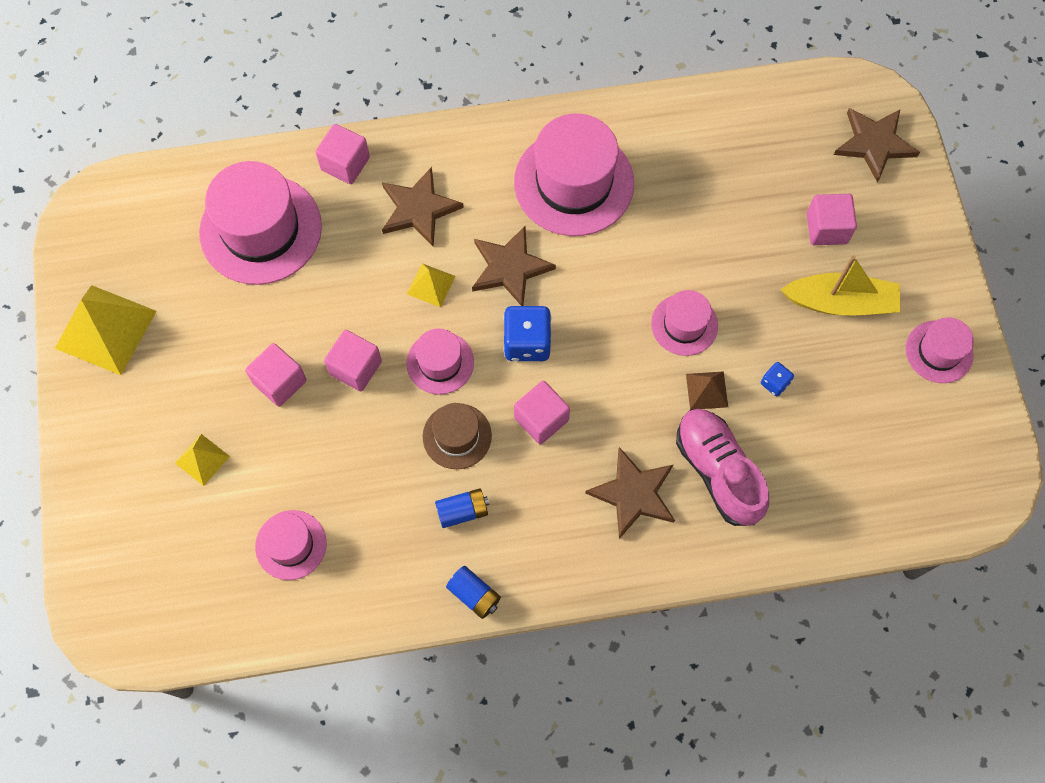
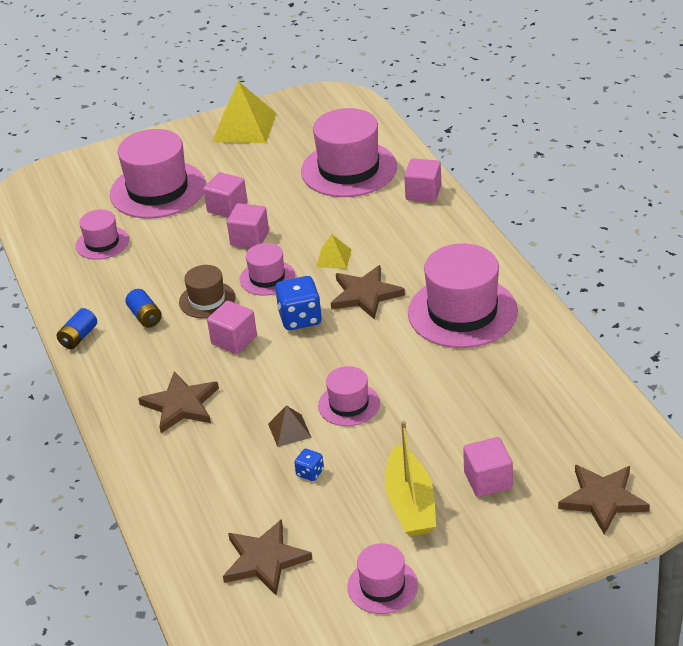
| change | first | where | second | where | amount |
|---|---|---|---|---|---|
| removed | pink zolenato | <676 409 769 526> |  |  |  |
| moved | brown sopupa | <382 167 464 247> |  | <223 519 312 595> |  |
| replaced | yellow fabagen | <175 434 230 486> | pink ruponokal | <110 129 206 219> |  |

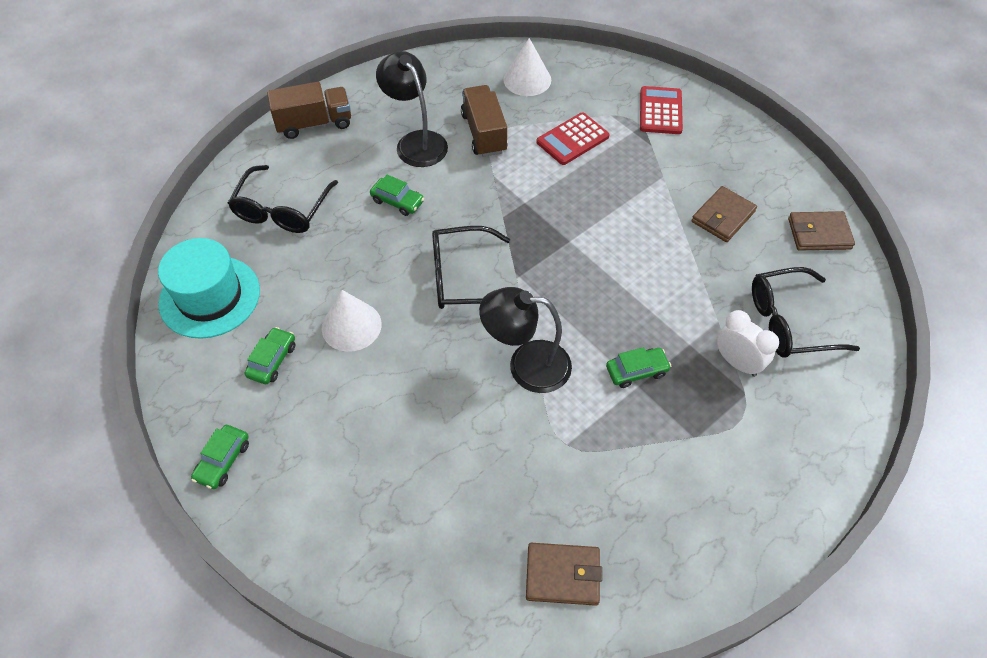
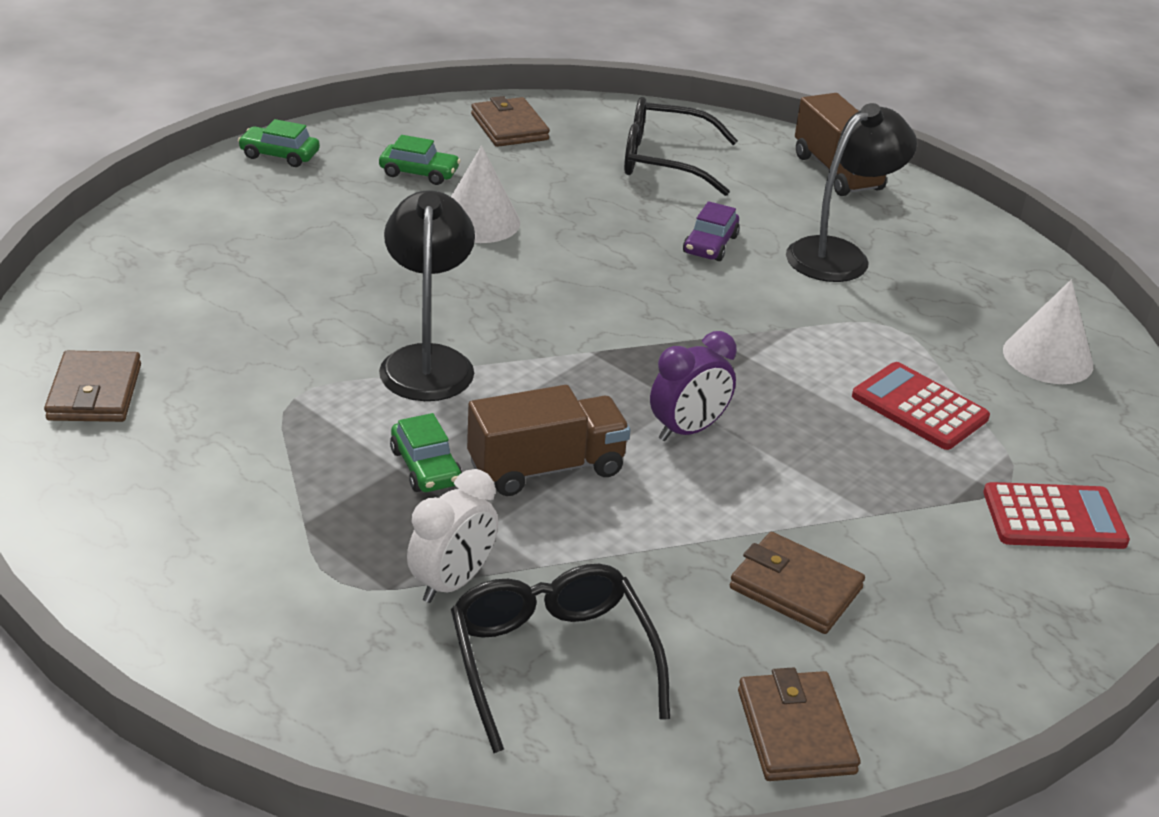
| change | first | where | second | where | amount |
|---|---|---|---|---|---|
| removed | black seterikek | <432 226 510 309> |  |  |  |
| added |  |  | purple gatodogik | <650 331 737 441> |  |
| moved | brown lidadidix | <461 85 508 157> |  | <467 385 630 496> |  |
| replaced | turquoise ruponokal | <158 238 260 339> | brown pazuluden | <471 96 550 147> |  |
| recoloured | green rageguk | <370 175 424 216> | purple rageguk | <683 201 740 261> |  |

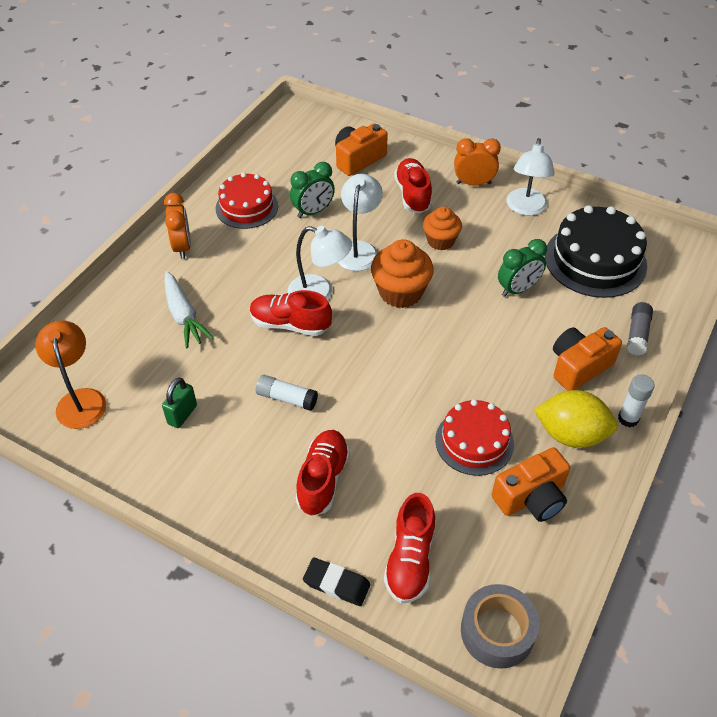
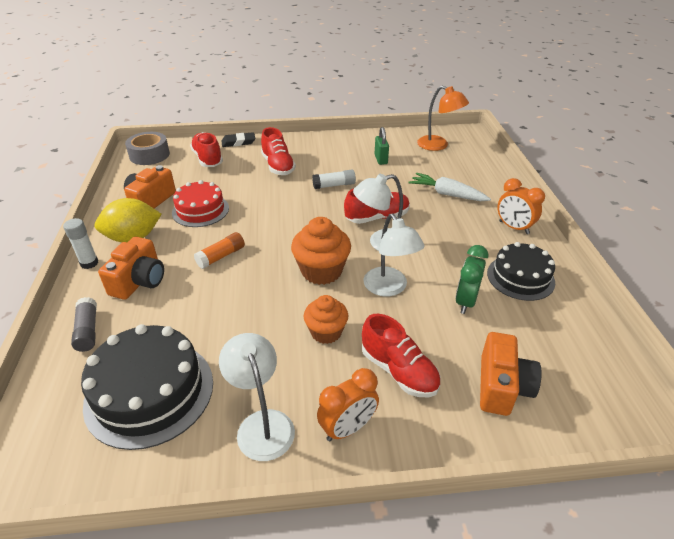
| change | first | where | second | where | amount |
|---|---|---|---|---|---|
| removed | green gatodogik | <498 239 547 297> |  |  |  |
| added |  |  | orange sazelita | <194 232 245 269> |  |
| recoloured | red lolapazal | <216 172 278 229> | black lolapazal | <487 242 555 301> |  |

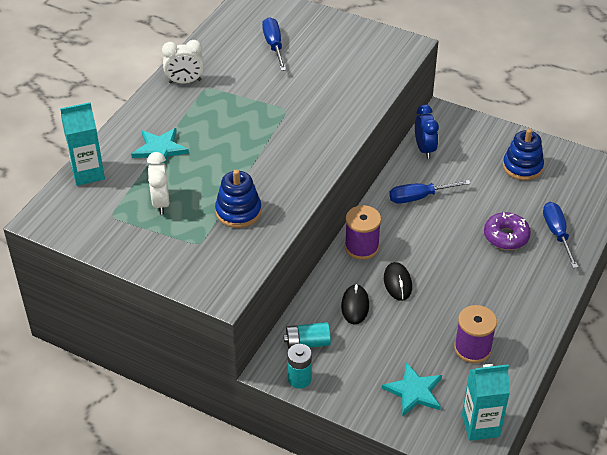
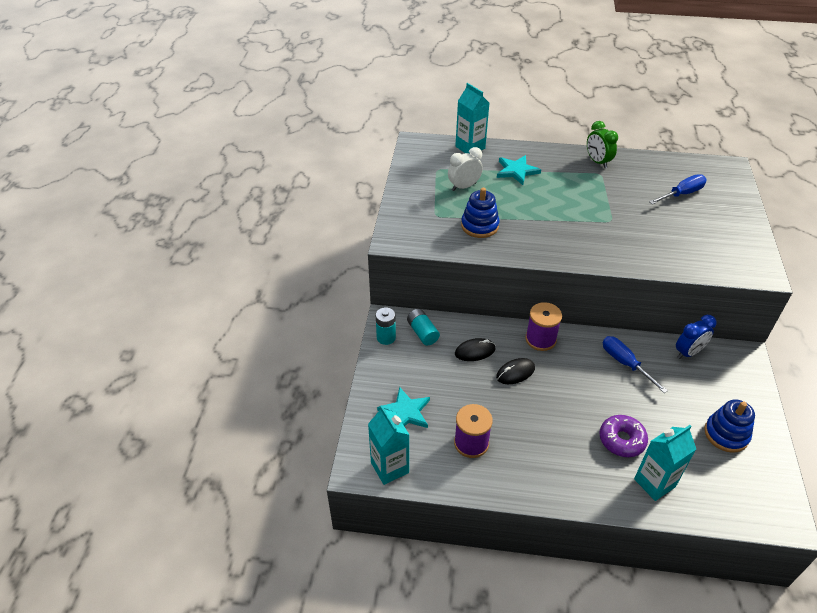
| change | first | where | second | where | amount |
|---|---|---|---|---|---|
| replaced | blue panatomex | <543 202 578 268> | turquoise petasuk | <634 425 696 501> |  |
| recoloured | white gatodogik | <162 40 204 83> | green gatodogik | <587 121 618 168> |  |

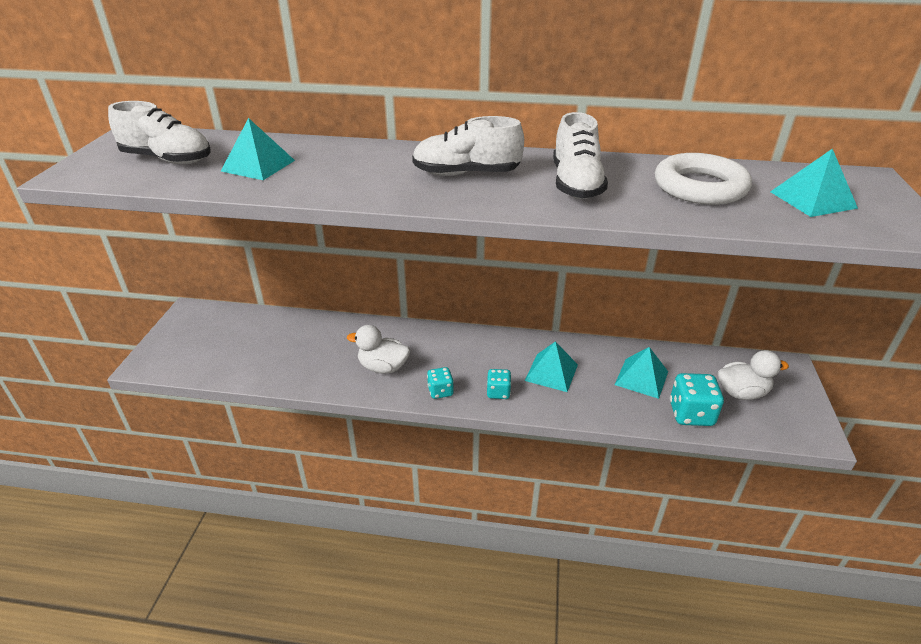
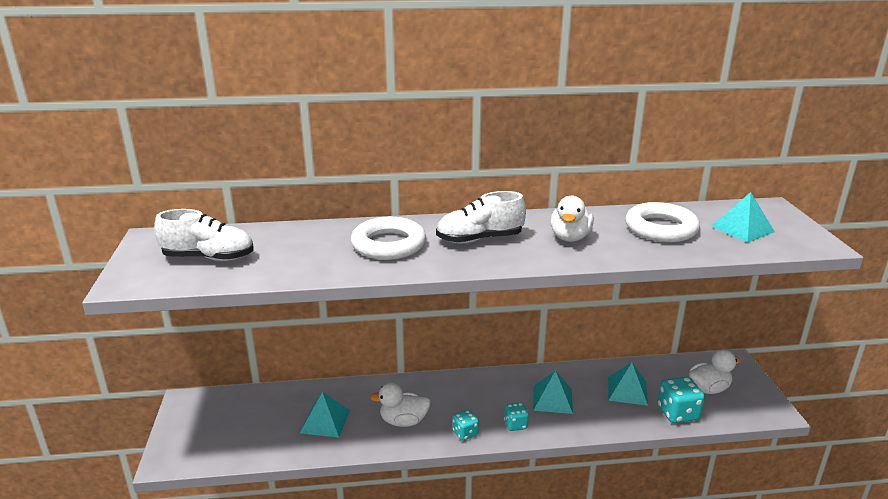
| change | first | where | second | where | amount |
|---|---|---|---|---|---|
| added |  |  | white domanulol | <351 217 426 260> |  |
| moved | turquoise fabagen | <221 118 295 180> |  | <300 392 350 438> |  |
| replaced | white zolenato | <553 112 608 199> | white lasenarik | <550 196 594 242> |  |

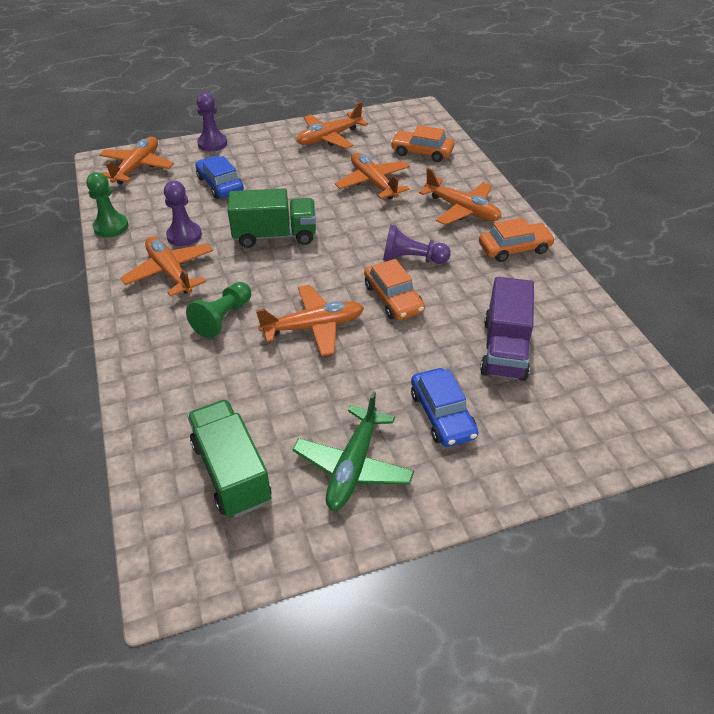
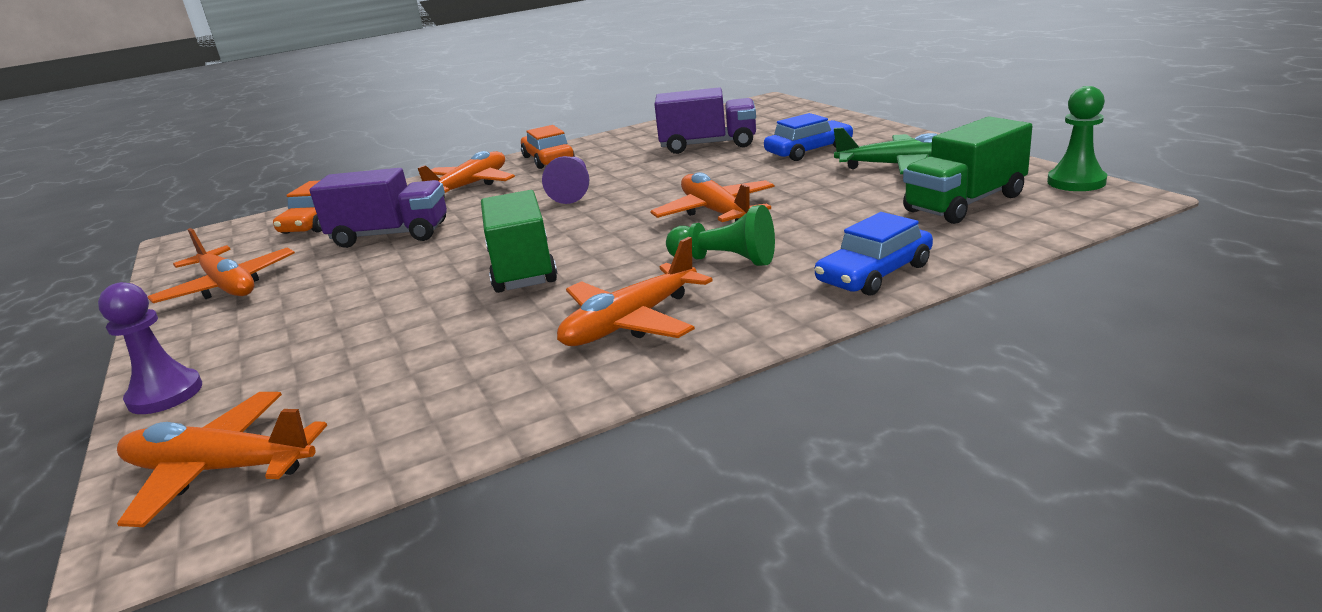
| change | first | where | second | where | amount |
|---|---|---|---|---|---|
| removed | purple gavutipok | <164 181 202 246> |  |  |  |
| removed | orange rageguk | <364 259 425 320> |  |  |  |
| moved | green gavutipok | <86 172 129 237> |  | <1047 86 1107 191> |  |
| moved | blue rageguk | <195 156 244 199> |  | <815 212 933 296> |  |
| replaced | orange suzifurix | <335 153 410 200> | purple lidadidix | <310 168 447 248> |  |

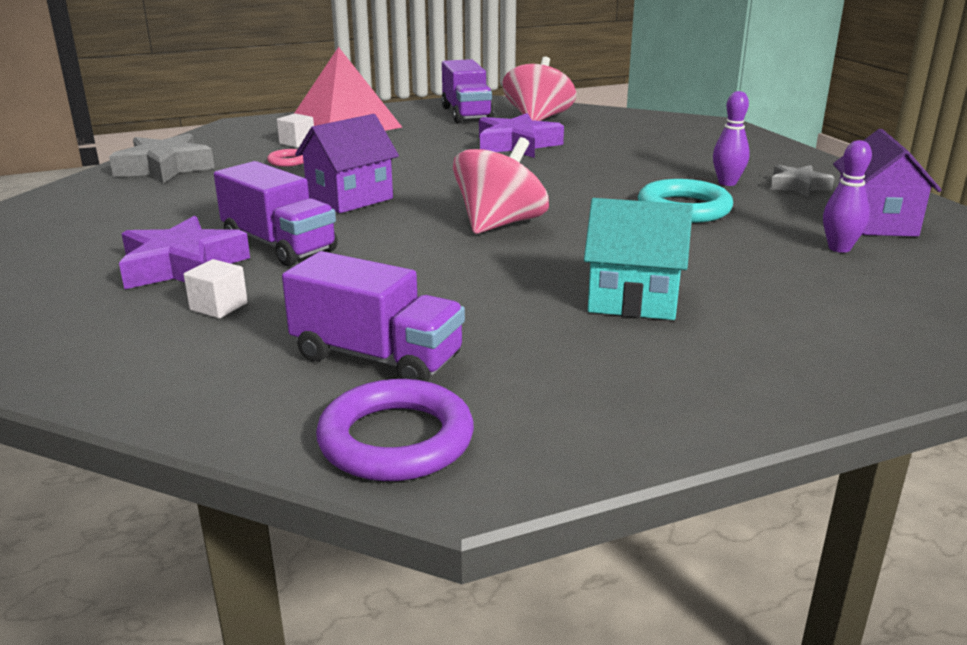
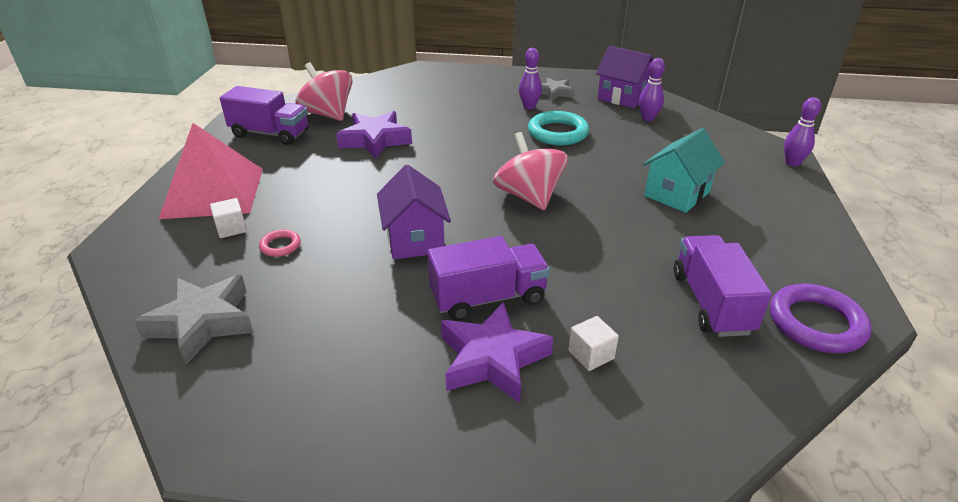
| change | first | where | second | where | amount |
|---|---|---|---|---|---|
| added |  |  | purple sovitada | <784 97 821 167> |  |
| turned | purple lidadidix | <282 251 465 382> |  | <674 235 772 337> | 60 degrees counterclockwise |

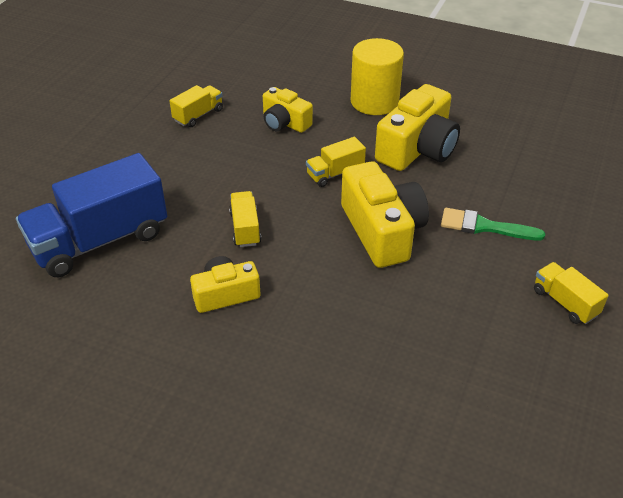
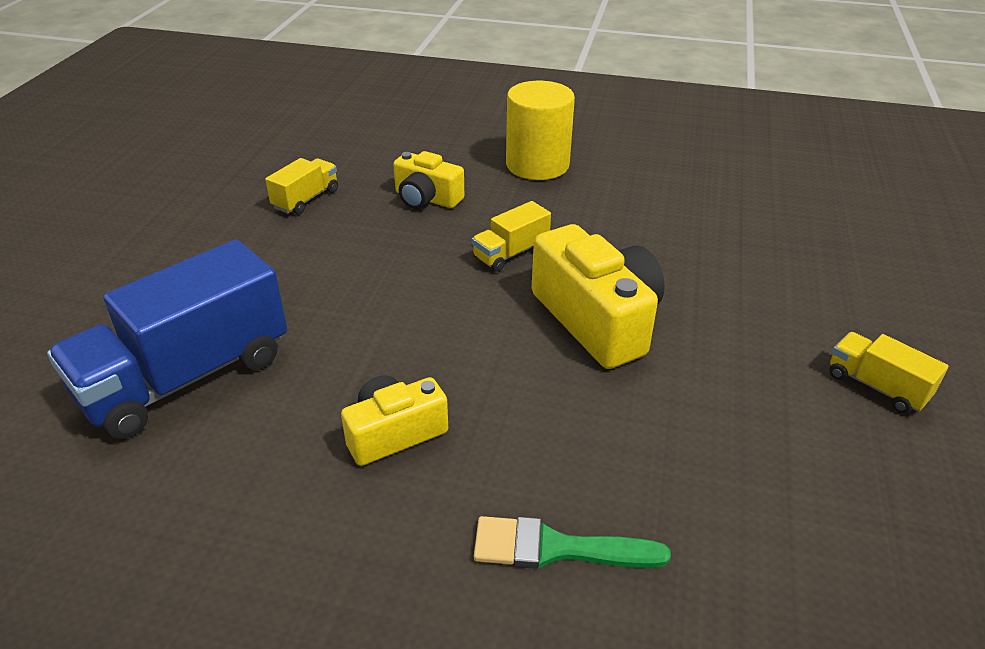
| change | first | where | second | where | amount |
|---|---|---|---|---|---|
| removed | yellow lidadidix | <229 191 261 247> |  |  |  |
| removed | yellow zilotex | <375 84 460 171> |  |  |  |
| moved | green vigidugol | <441 208 545 241> |  | <474 516 671 569> |  |

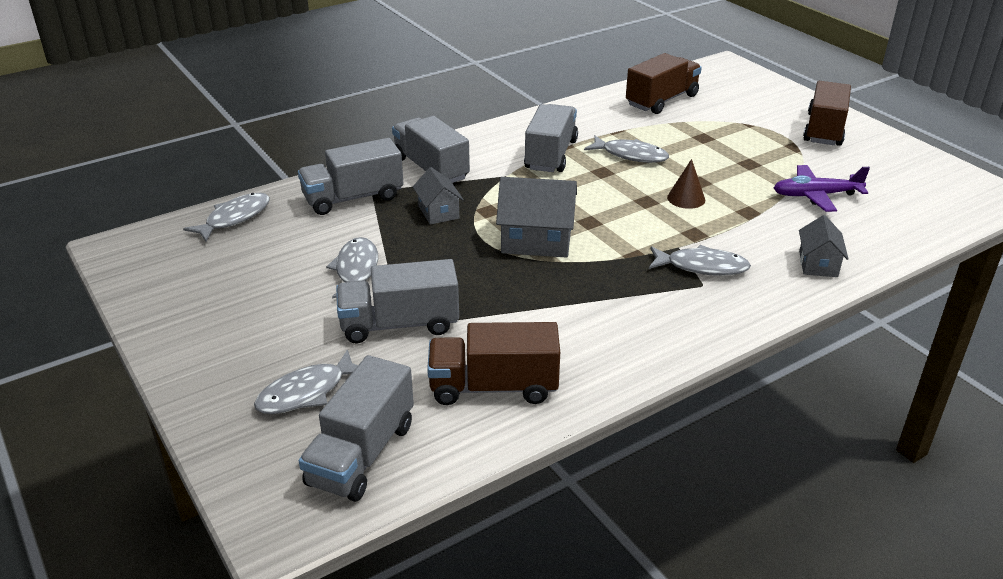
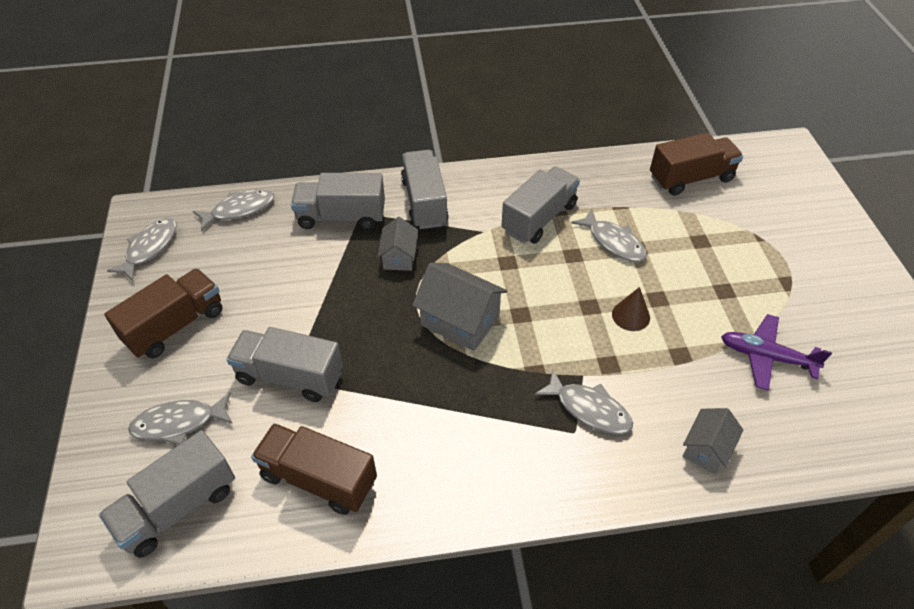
| change | first | where | second | where | amount |
|---|---|---|---|---|---|
| moved | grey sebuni | <326 237 378 298> |  | <107 218 177 281> |  |
| moved | brown lidadidix | <803 81 851 146> |  | <104 268 222 358> |  |

